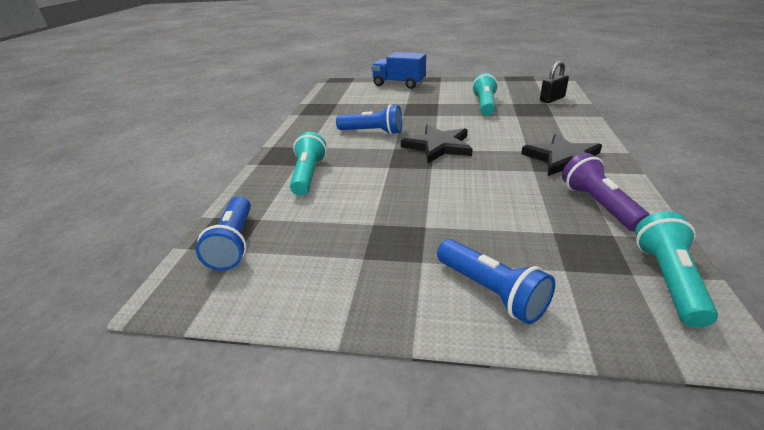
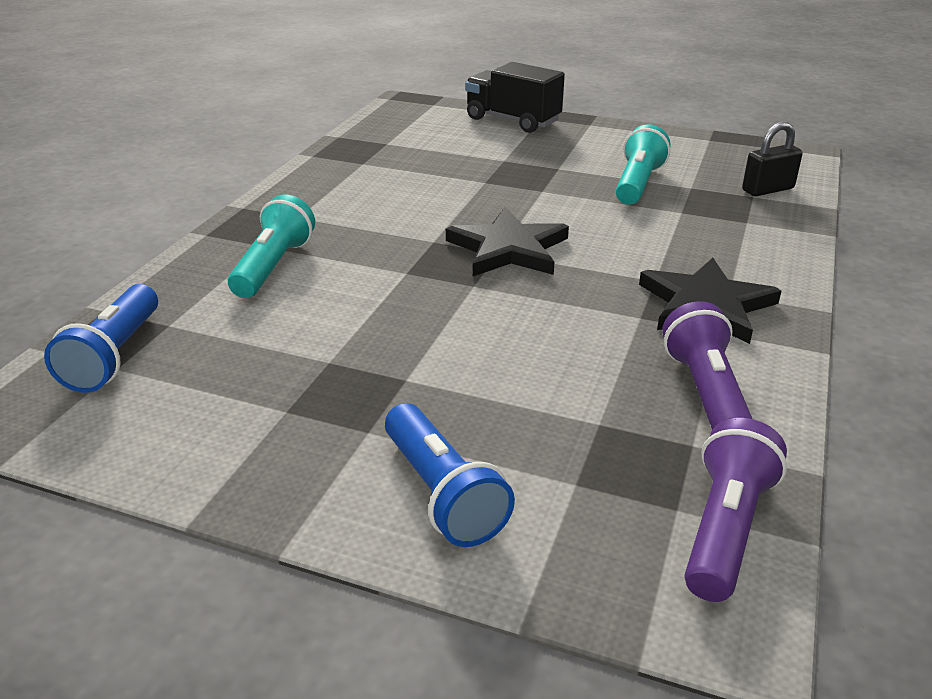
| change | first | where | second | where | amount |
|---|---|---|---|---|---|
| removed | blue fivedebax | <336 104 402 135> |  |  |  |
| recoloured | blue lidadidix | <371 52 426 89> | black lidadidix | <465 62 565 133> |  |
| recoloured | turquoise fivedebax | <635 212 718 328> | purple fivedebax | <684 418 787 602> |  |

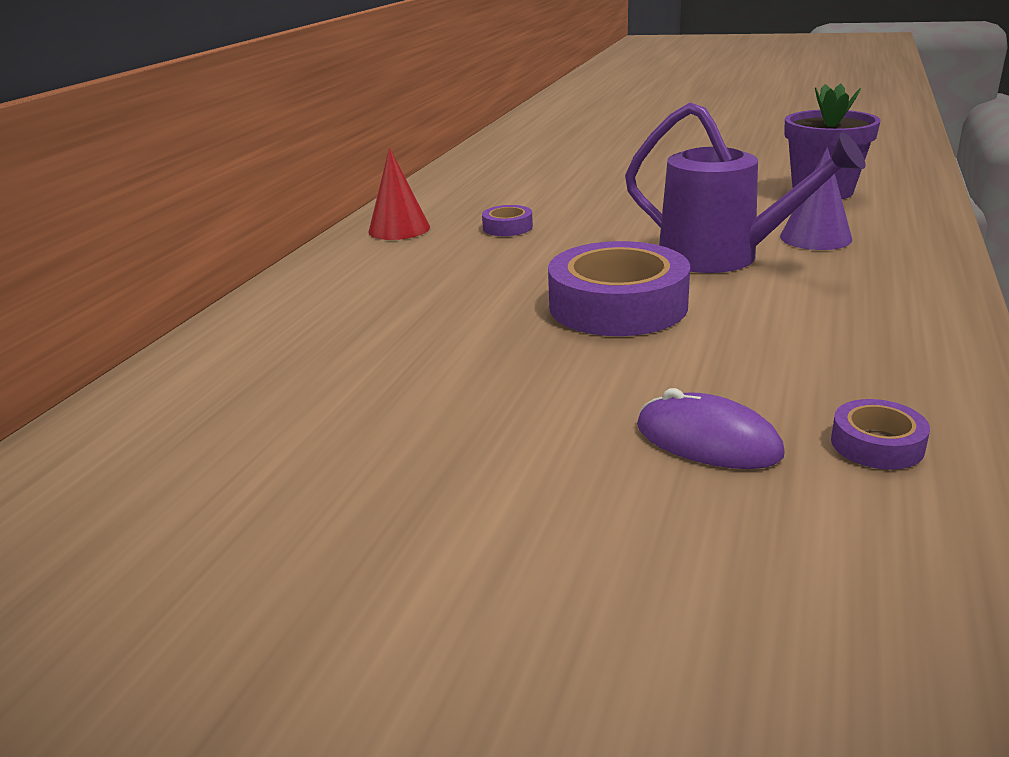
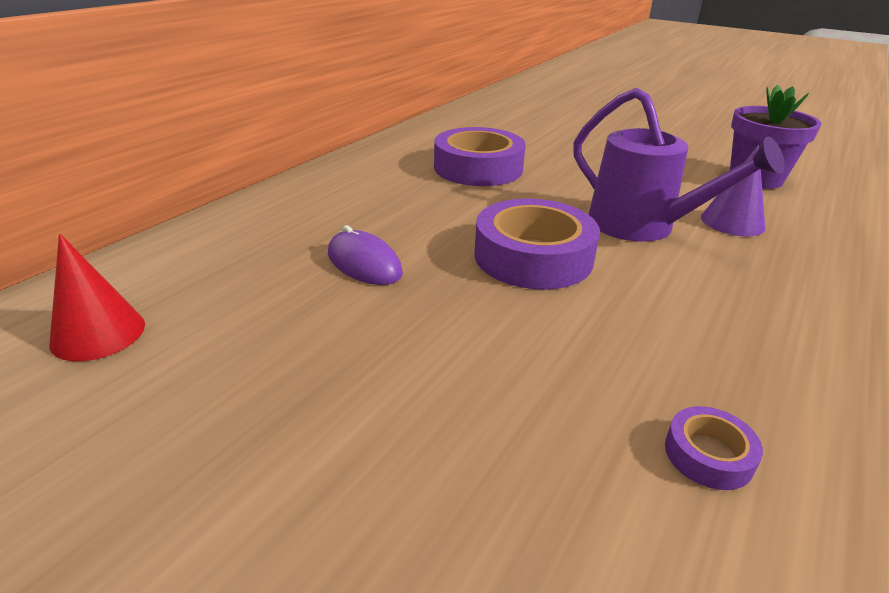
| change | first | where | second | where | amount |
|---|---|---|---|---|---|
| moved | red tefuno | <368 148 430 240> |  | <49 233 145 361> |  |
| moved | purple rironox | <637 388 785 469> |  | <328 225 403 285> |  |
| resized | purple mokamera | <482 205 533 236> |  | <434 127 526 186> | x2.18 |

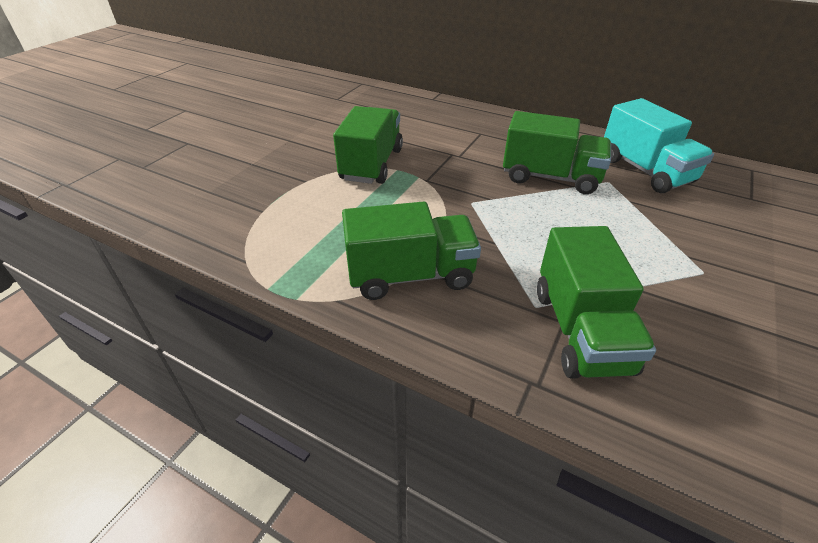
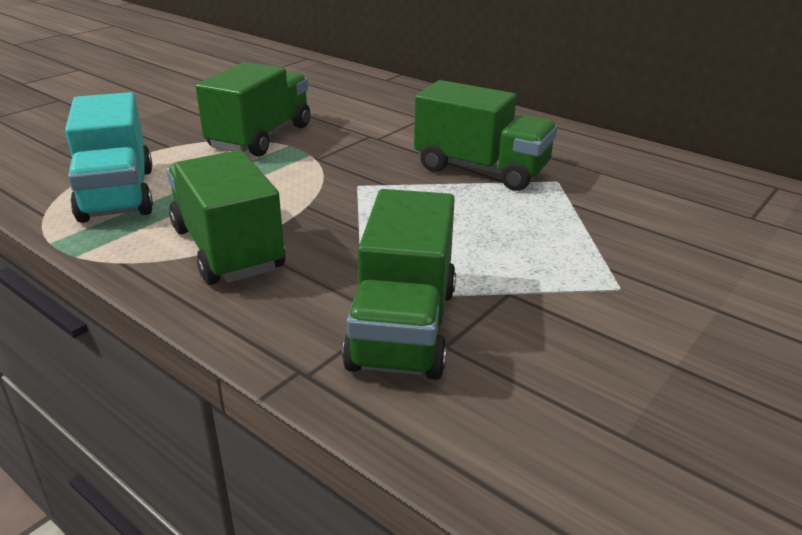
| change | first | where | second | where | amount |
|---|---|---|---|---|---|
| moved | turquoise lidadidix | <604 98 714 193> |  | <65 92 153 223> |  |
| turned | green lidadidix | <342 201 481 300> |  | <167 150 285 285> | 120 degrees counterclockwise |

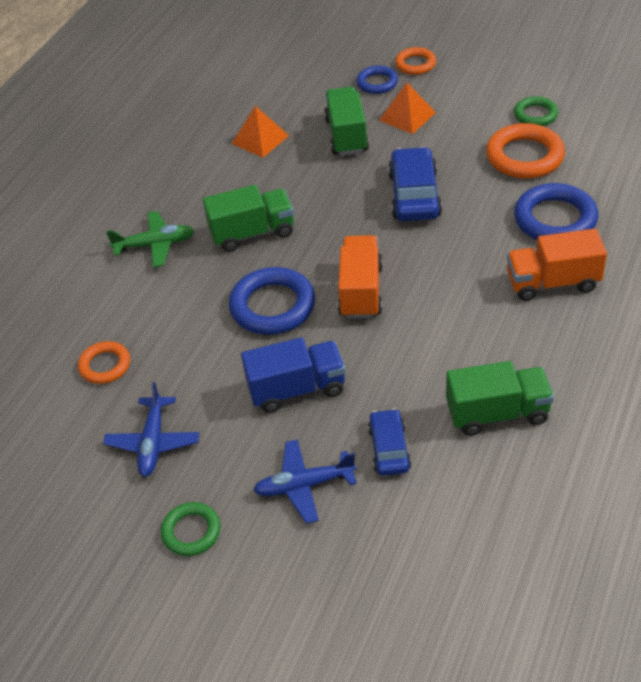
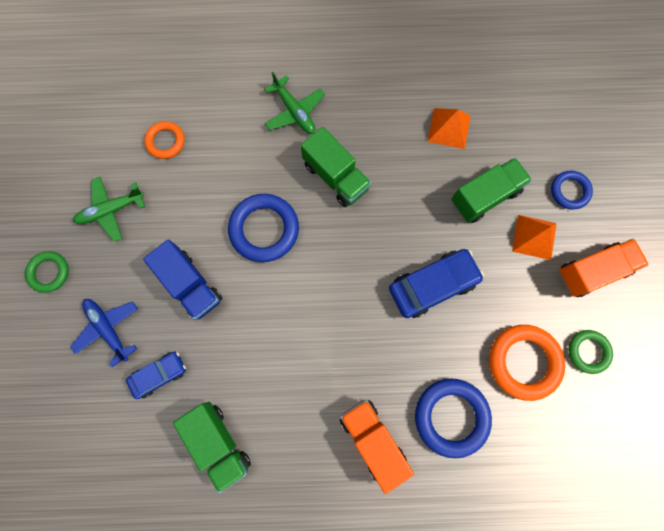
| change | first | where | second | where | amount |
|---|---|---|---|---|---|
| removed | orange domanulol | <395 47 436 75> |  |  |  |
| moved | orange lidadidix | <338 235 383 318> |  | <559 239 649 297> |  |
| recoloured | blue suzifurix | <103 382 199 477> | green suzifurix | <73 177 145 241> |  |

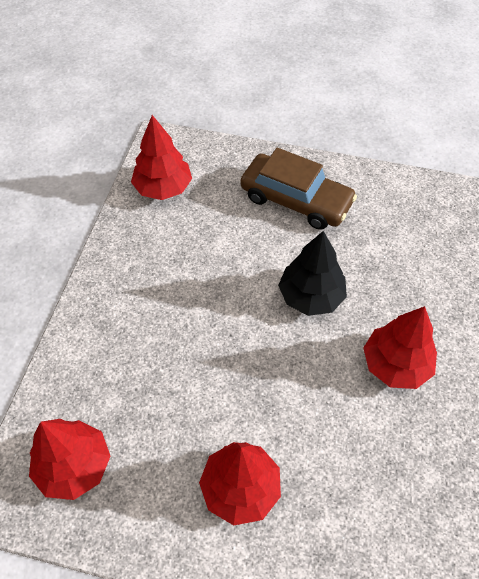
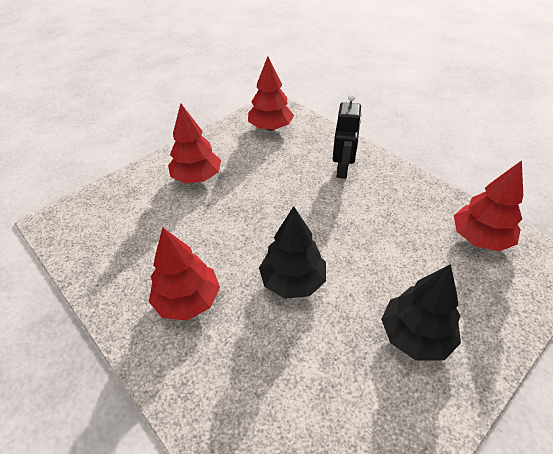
| change | first | where | second | where | amount |
|---|---|---|---|---|---|
| added |  |  | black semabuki | <333 94 362 179> |  |
| replaced | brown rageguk | <240 148 357 230> | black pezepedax | <381 264 461 360> |  |

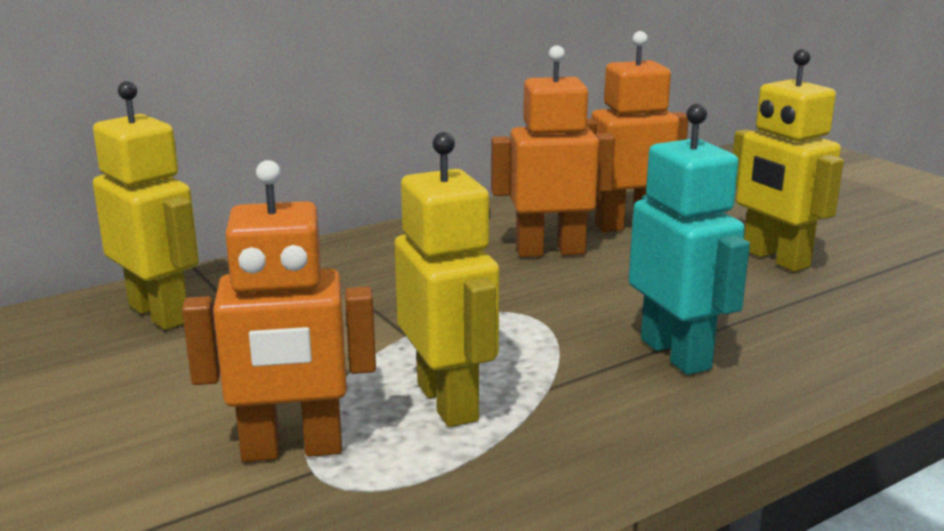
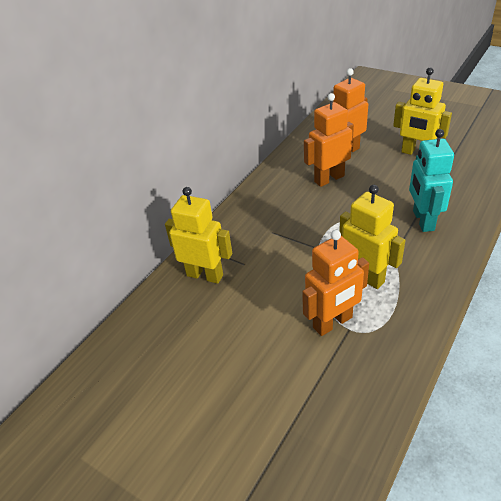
| change | first | where | second | where | amount |
|---|---|---|---|---|---|
| turned | turquoise semabuki | <629 104 750 375> |  | <409 129 454 232> | 135 degrees counterclockwise |

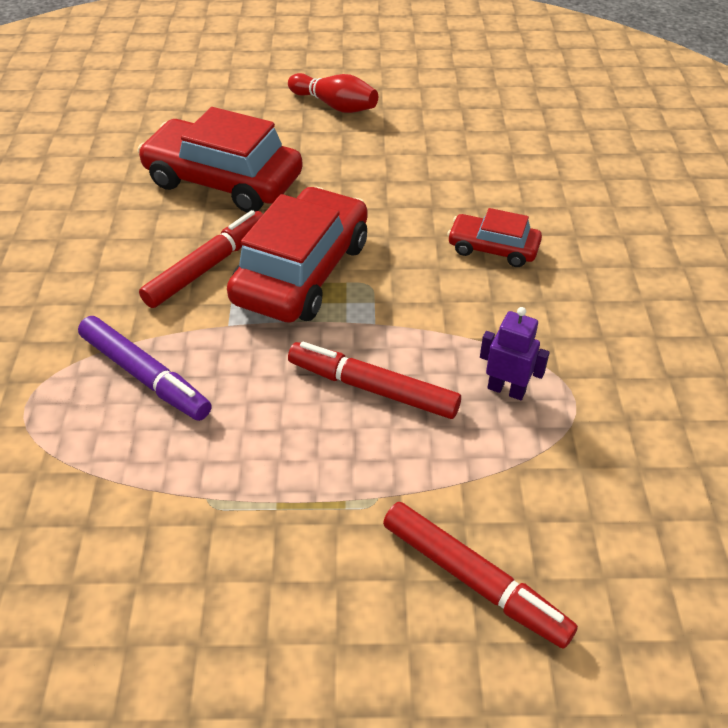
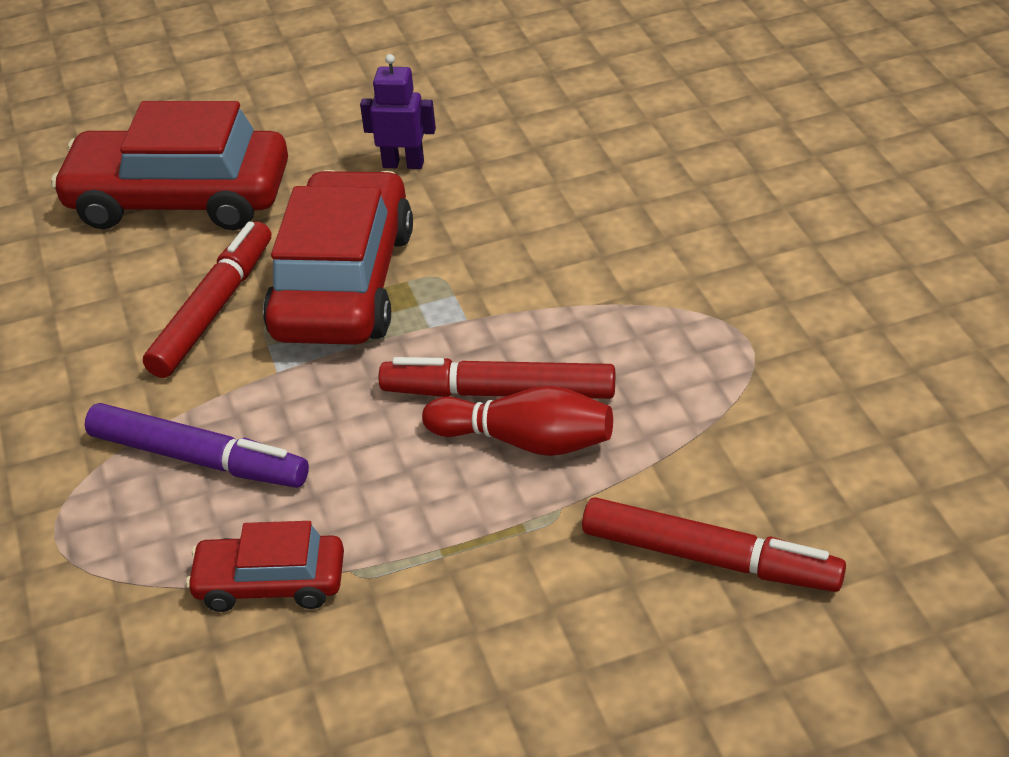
| change | first | where | second | where | amount |
|---|---|---|---|---|---|
| moved | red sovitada | <288 73 378 113> |  | <422 386 613 456> |  |
| moved | red rageguk | <447 208 542 267> |  | <186 521 344 612> |  |
| moved | purple semabuki | <480 307 550 400> |  | <360 54 436 169> |  |

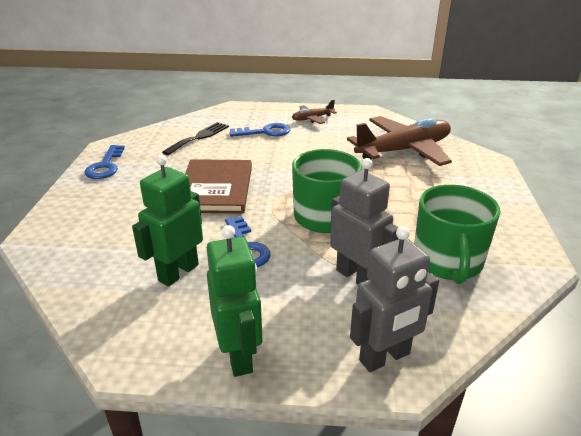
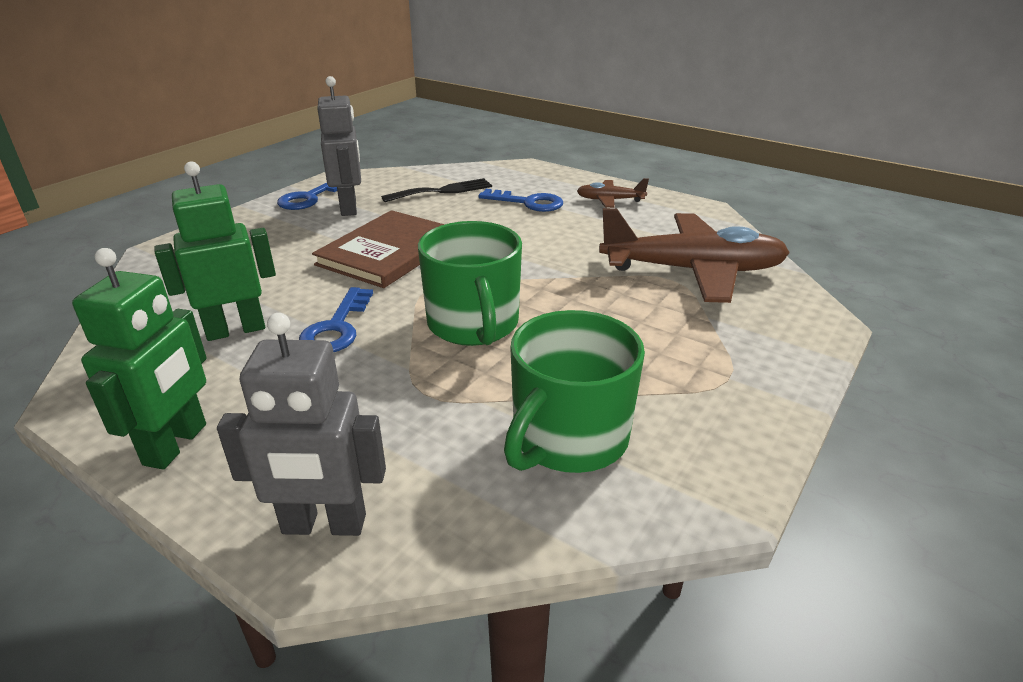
| change | first | where | second | where | amount |
|---|---|---|---|---|---|
| moved | grey semabuki | <330 158 399 284> |  | <317 76 361 216> |  |

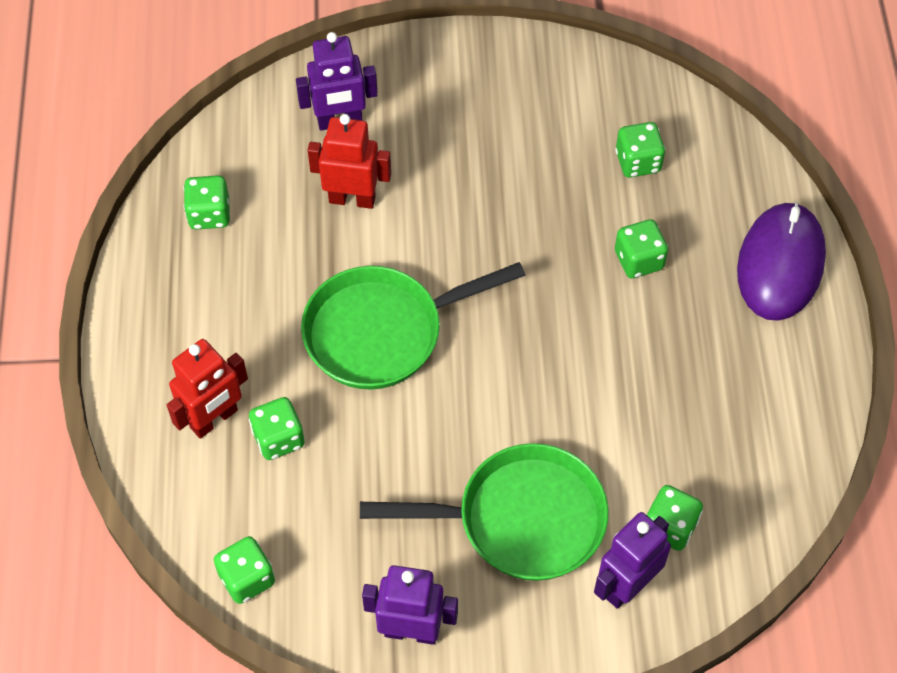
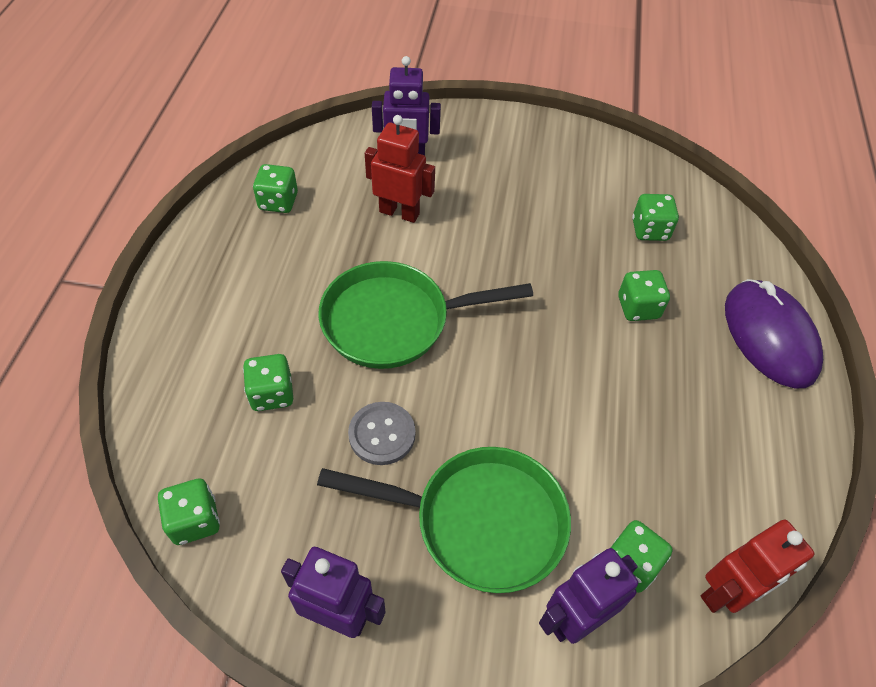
| change | first | where | second | where | amount |
|---|---|---|---|---|---|
| added |  |  | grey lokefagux | <348 402 415 465> |  |
| moved | red semabuki | <167 339 248 439> |  | <701 520 814 613> |  |
| turned | purple rironox | <737 202 826 321> |  | <725 279 823 389> | 45 degrees counterclockwise |

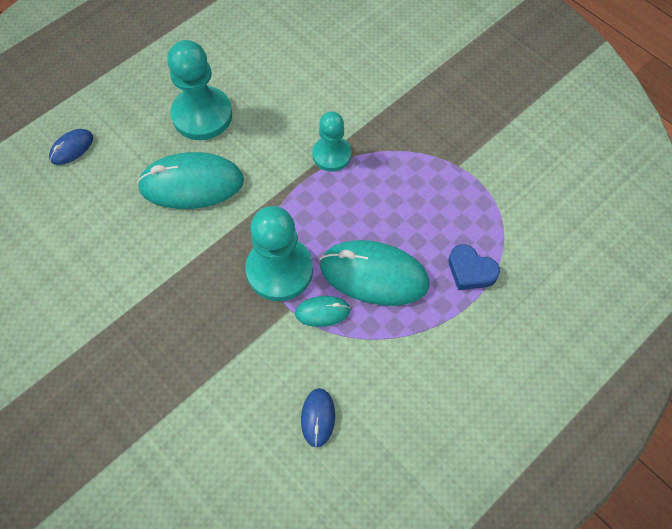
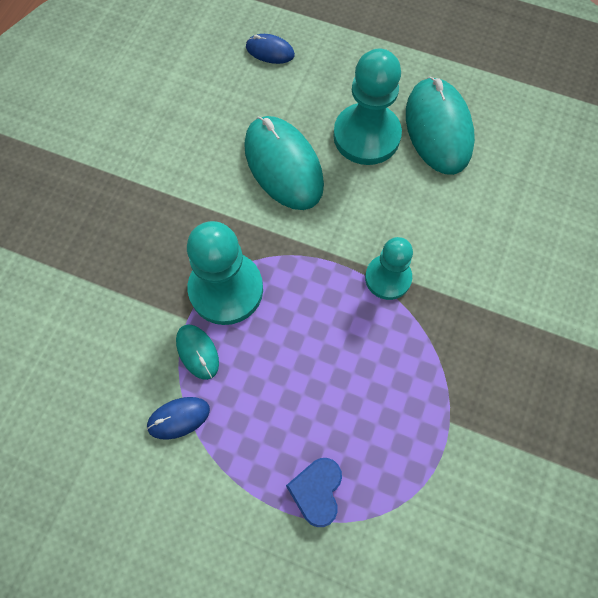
| change | first | where | second | where | amount |
|---|---|---|---|---|---|
| moved | blue rironox | <301 388 335 447> |  | <146 397 210 440> |  |
| moved | turquoise rironox | <320 240 429 306> |  | <406 77 475 175> |  |

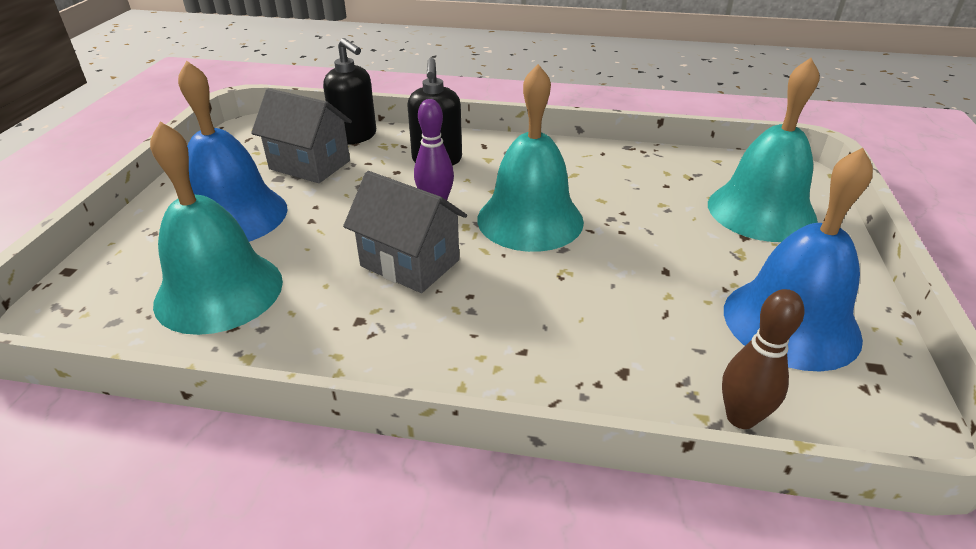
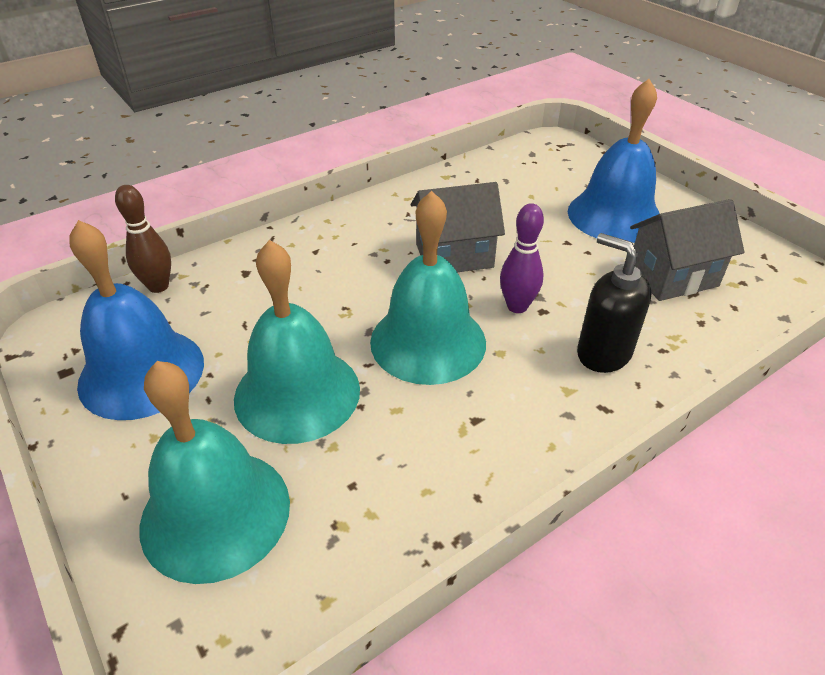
| change | first | where | second | where | amount |
|---|---|---|---|---|---|
| removed | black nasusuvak | <323 38 376 145> |  |  |  |
| moved | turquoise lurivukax | <150 122 283 335> |  | <234 240 360 444> |  |

